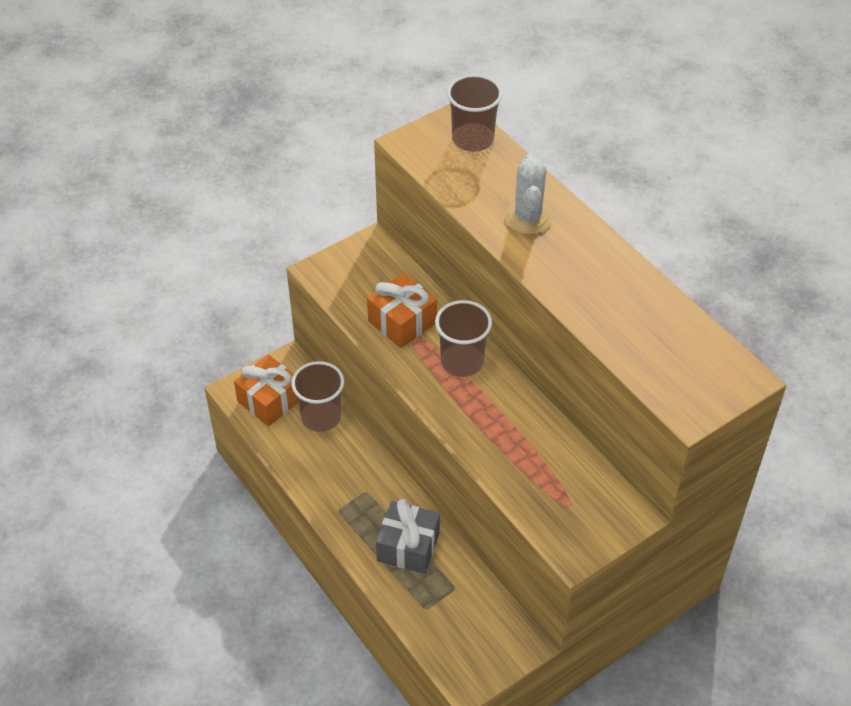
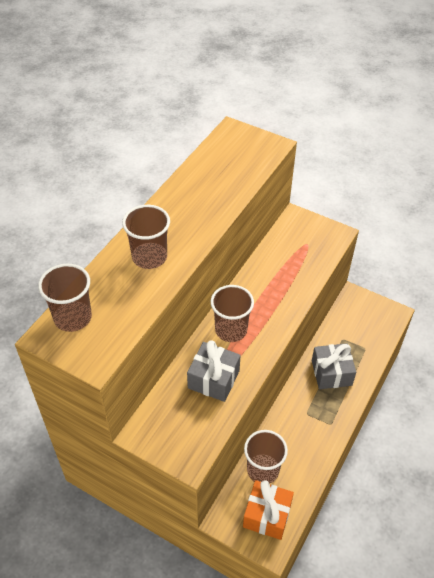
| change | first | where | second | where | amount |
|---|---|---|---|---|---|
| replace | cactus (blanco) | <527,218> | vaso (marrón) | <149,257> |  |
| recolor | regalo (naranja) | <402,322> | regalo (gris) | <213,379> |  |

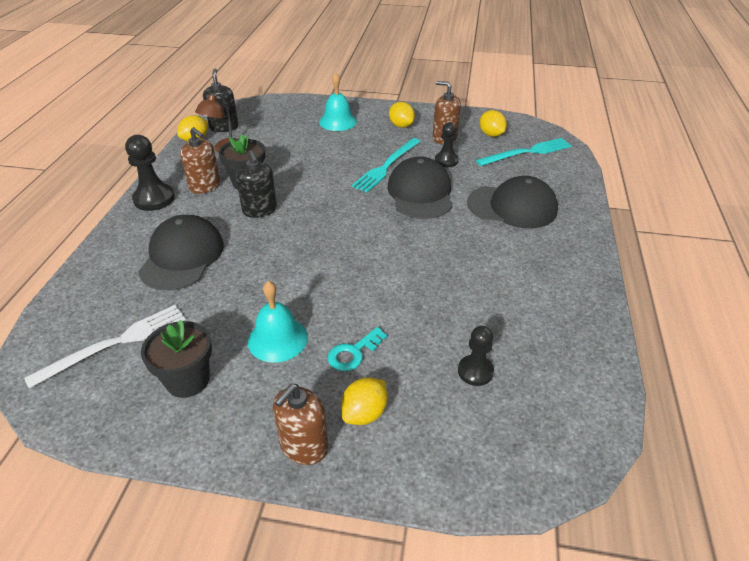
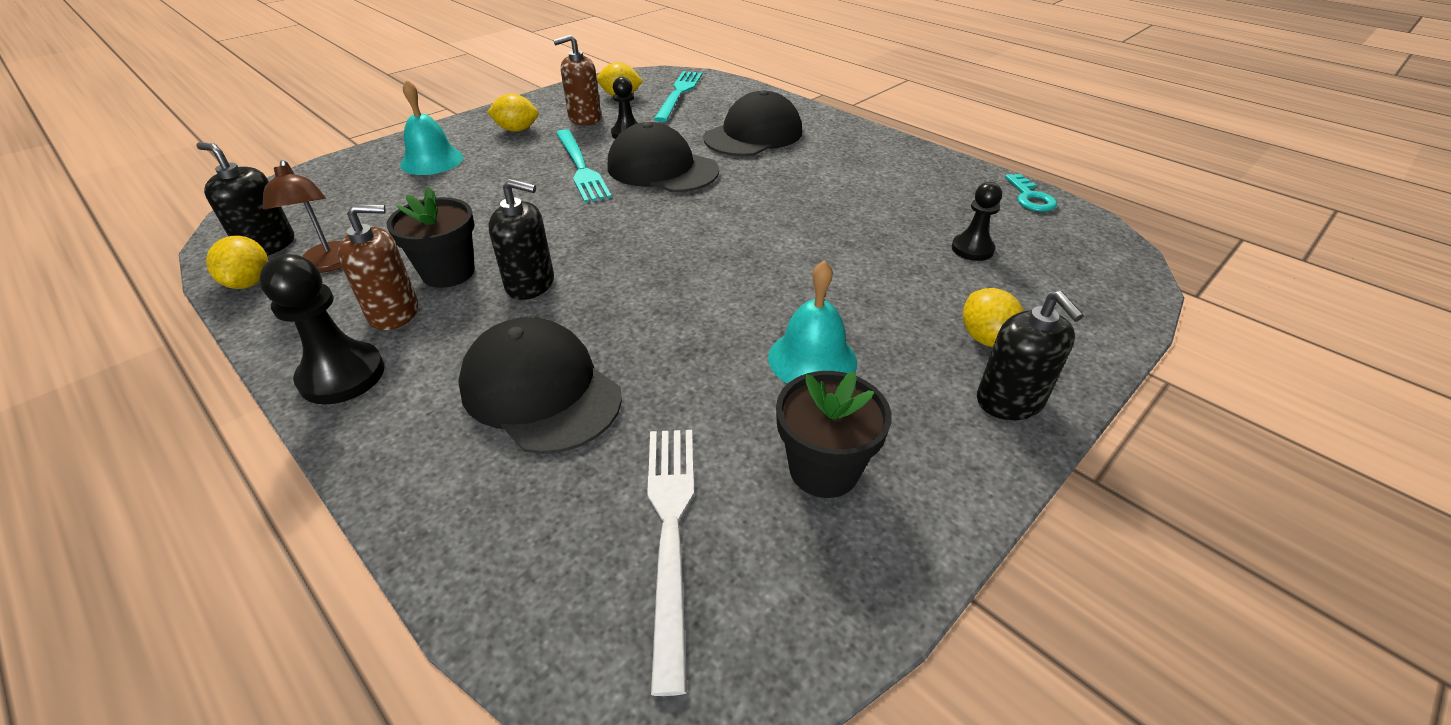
| change | first | where | second | where | amount |
|---|---|---|---|---|---|
| recolor | dispensador de jabón (marrón) | <303,446> | dispensador de jabón (negro) | <1009,401> |  |
| move | llave (turquesa) | <353,353> |  | <1030,197> |  |

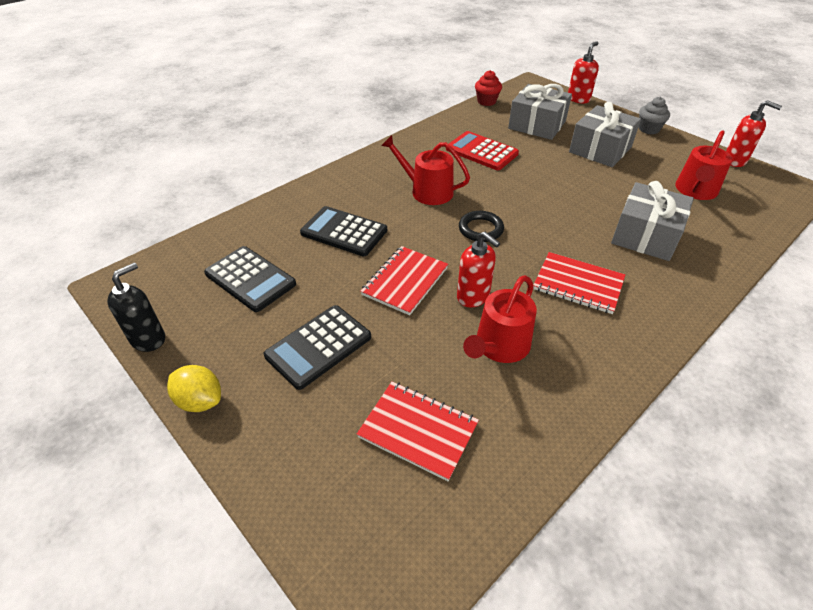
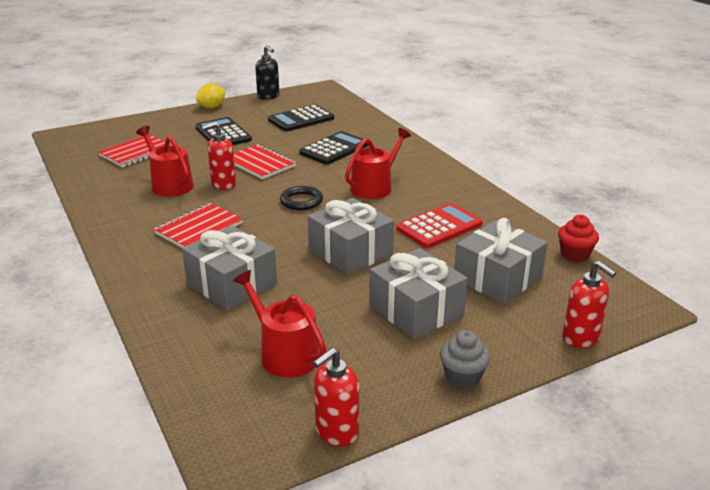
| change | first | where | second | where | amount |
|---|---|---|---|---|---|
| insert |  |  | regalo (gris) | <350,252> |  |

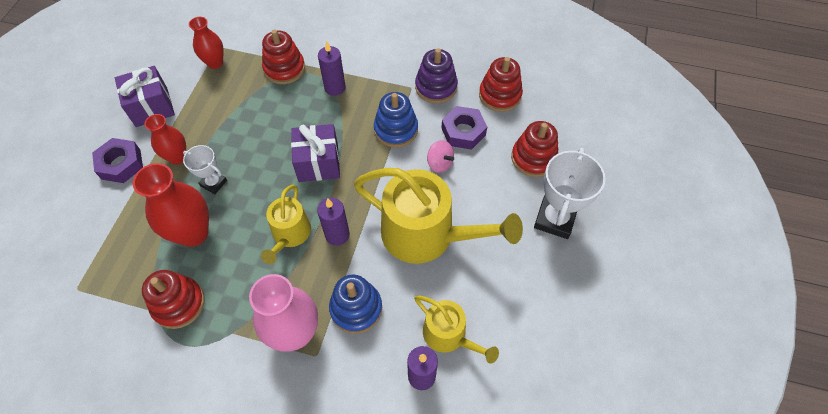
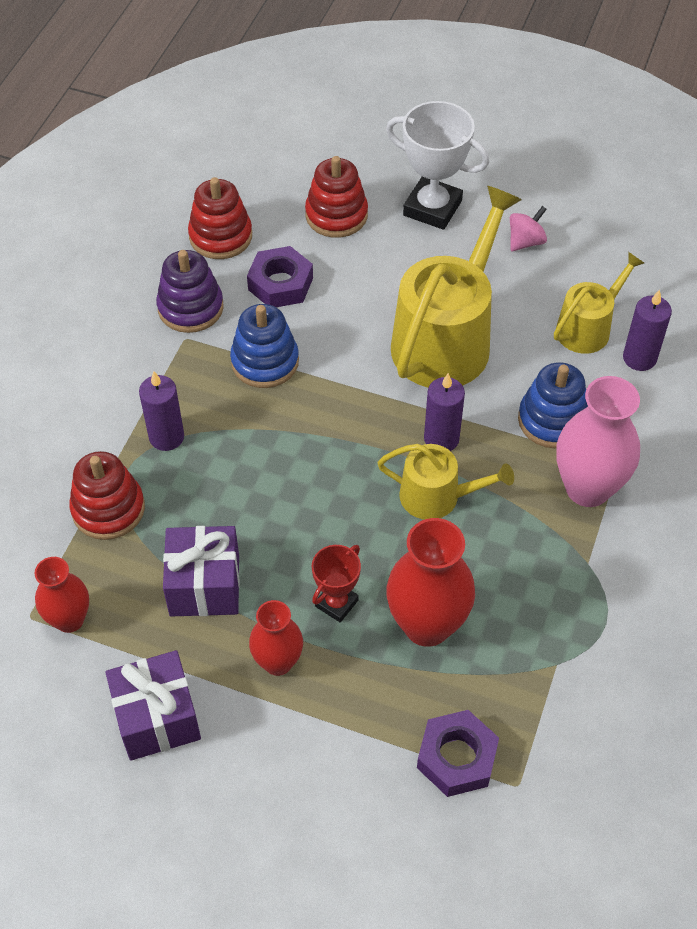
| change | first | where | second | where | amount |
|---|---|---|---|---|---|
| move | regalo (morado) | <318,163> |  | <204,585> |  |
| recolor | trofeo (blanco) | <213,183> | trofeo (rojo) | <336,603> |  |
| move | tuerca (morado) | <121,164> |  | <457,757> |  |
| move | peonza (rosa) | <439,163> |  | <525,242> |  |
| delete | juguete apilable (rojo) | <178,304> |  |  |  |

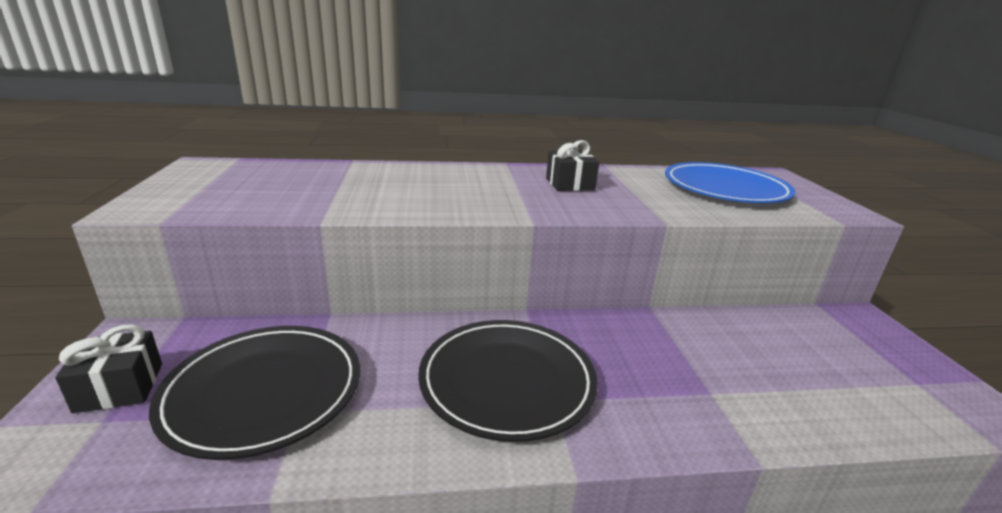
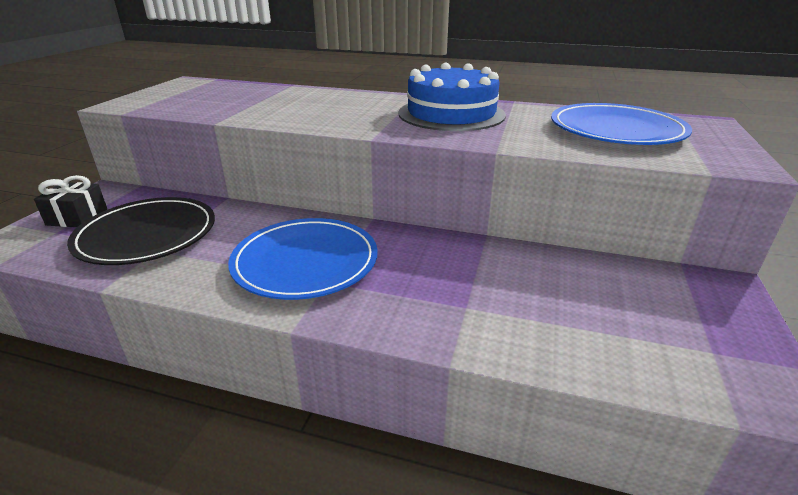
| change | first | where | second | where | amount |
|---|---|---|---|---|---|
| recolor | plato (negro) | <507,381> | plato (azul) | <305,262> |  |
| replace | regalo (negro) | <569,184> | tarta (azul) | <451,114> |  |

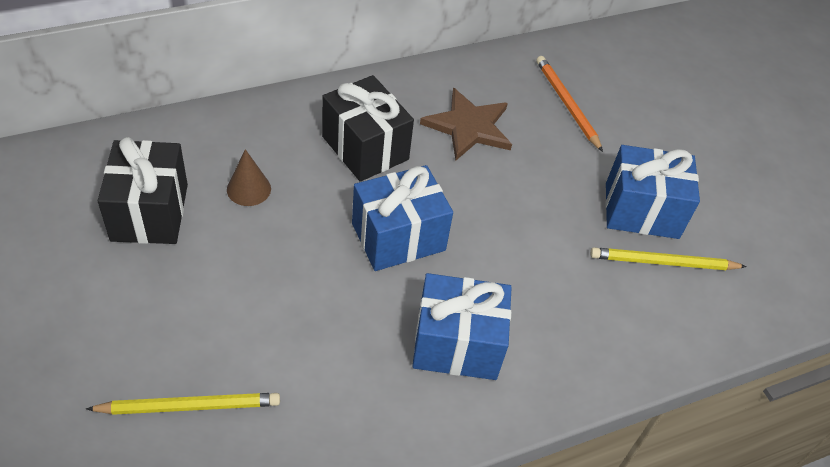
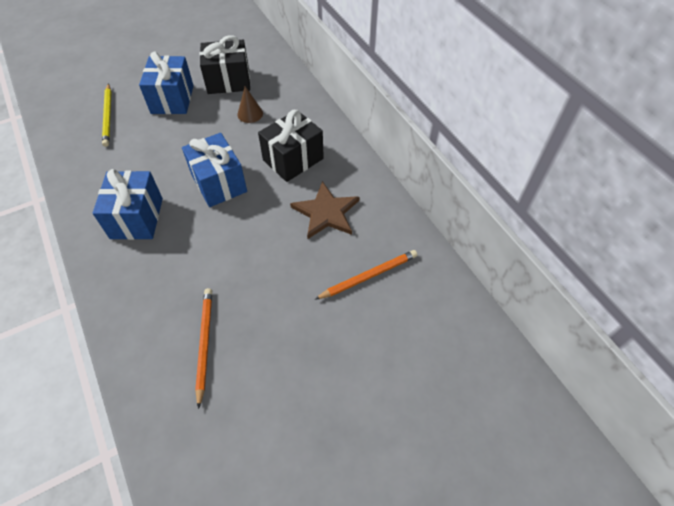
| change | first | where | second | where | amount |
|---|---|---|---|---|---|
| move | regalo (azul) | <641,211> |  | <172,99> |  |
| recolor | lápiz (amarillo) | <663,262> | lápiz (naranja) | <204,344> |  |

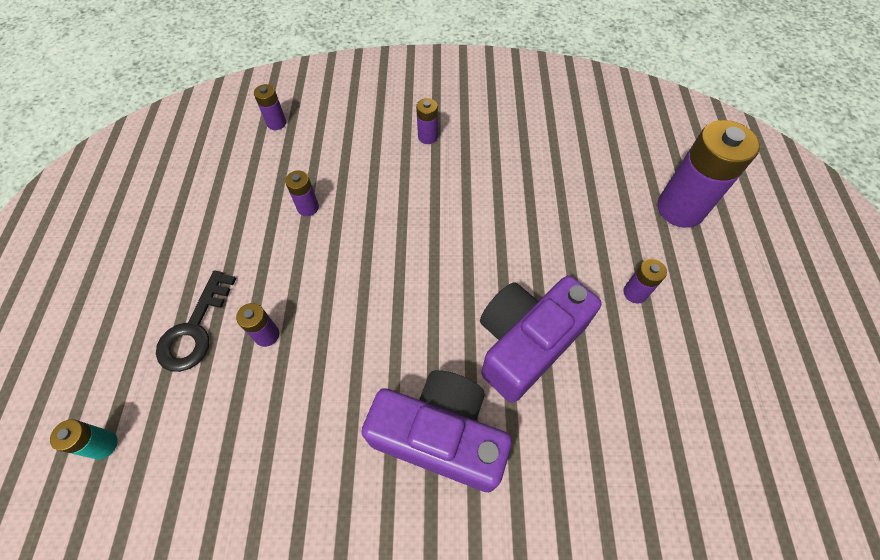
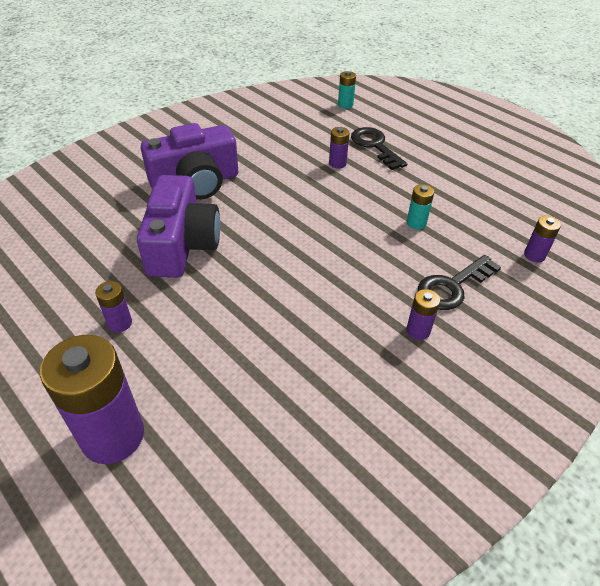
| change | first | where | second | where | amount |
|---|---|---|---|---|---|
| recolor | pila (morado) | <308,207> | pila (turquesa) | <416,223> |  |
| insert |  |  | llave (negro) | <453,286> |  |

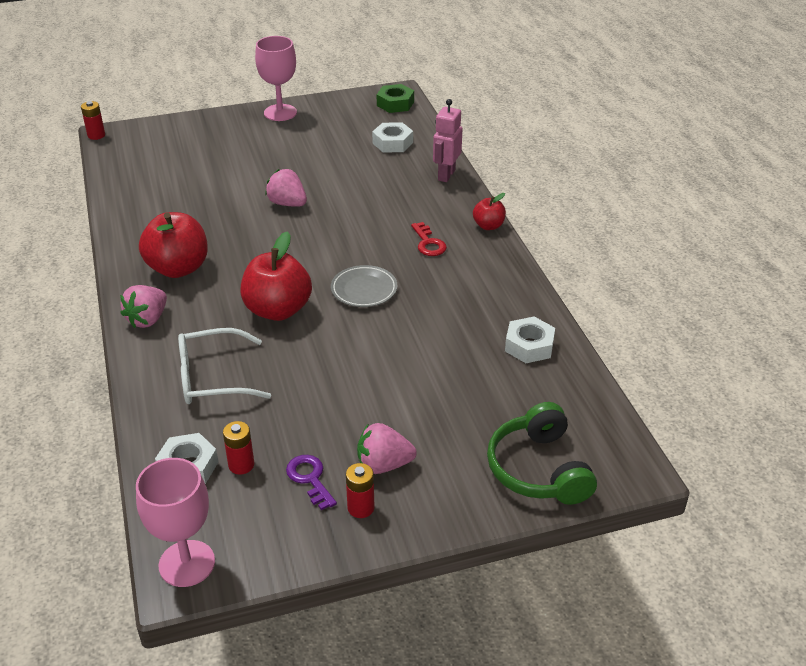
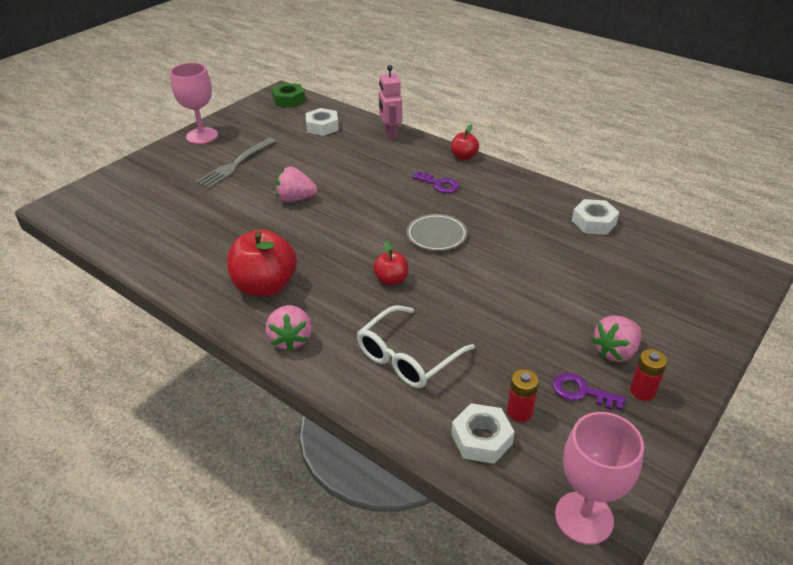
| change | first | where | second | where | amount |
|---|---|---|---|---|---|
| insert |  |  | tenedor (gris) | <235,164> |  |
| resize | manzana (rojo) | <278,310> |  | <391,280> | x0.52 |
| recolor | llave (rojo) | <428,243> | llave (morado) | <439,184> |  |
| delete | pila (rojo) | <96,135> |  |  |  |
| delete | auriculares (verde) | <538,469> |  |  |  |

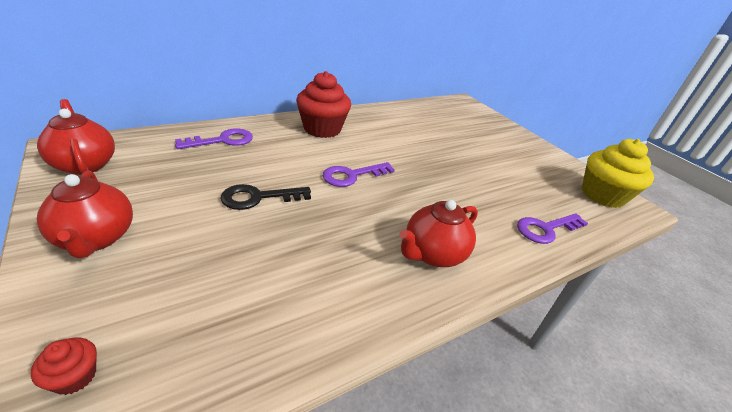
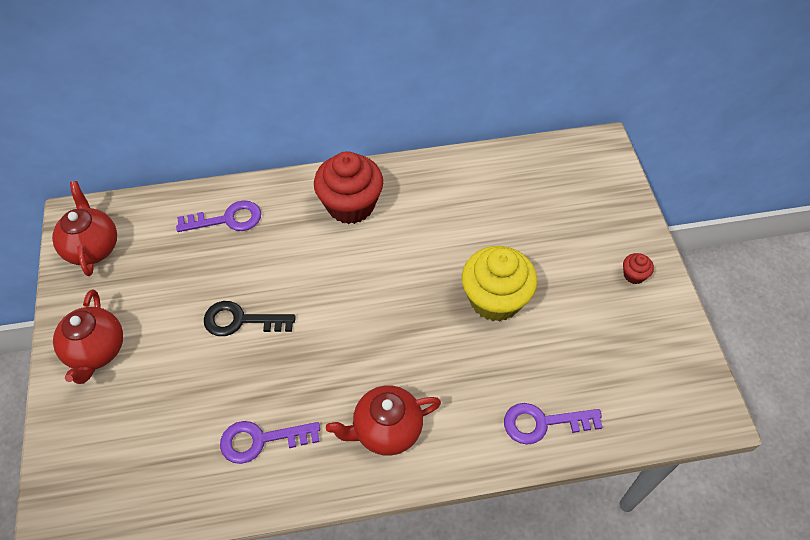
| change | first | where | second | where | amount |
|---|---|---|---|---|---|
| move | llave (morado) | <352,175> |  | <261,440> |  |
| move | magdalena (amarillo) | <602,195> |  | <495,299> |  |
| move | magdalena (rojo) | <75,377> |  | <634,275> |  |

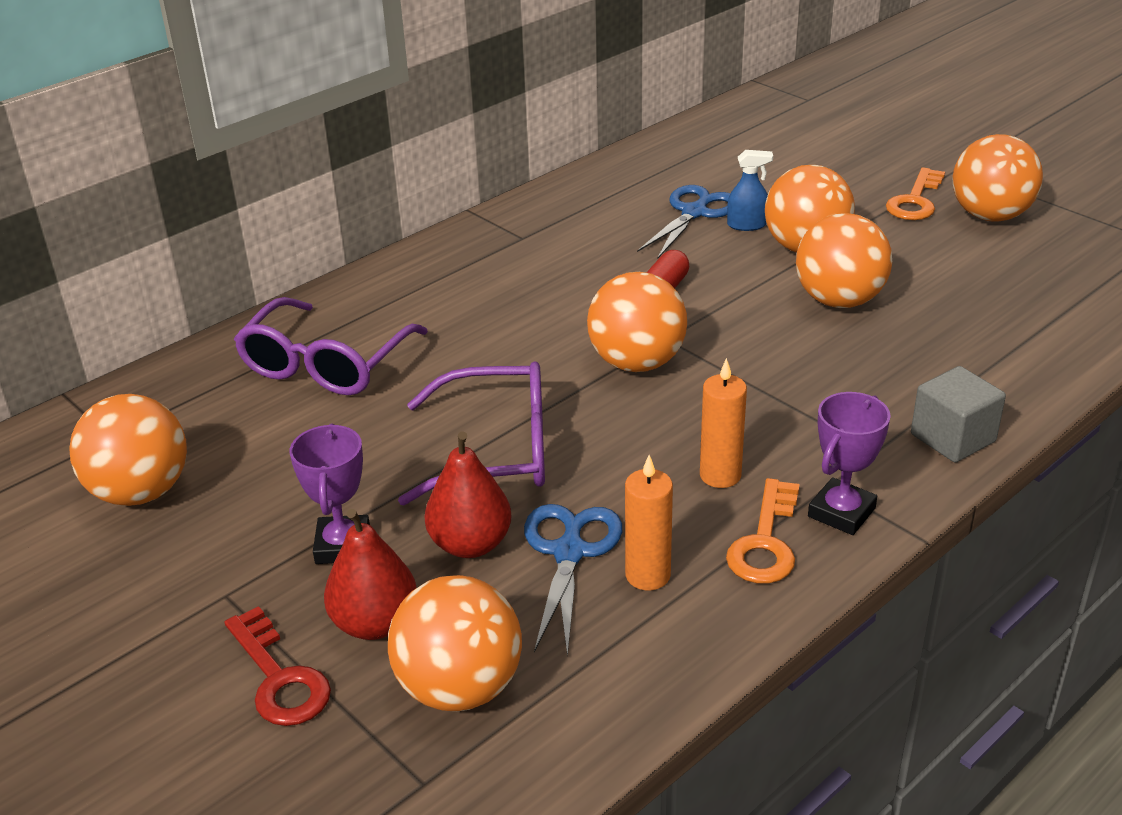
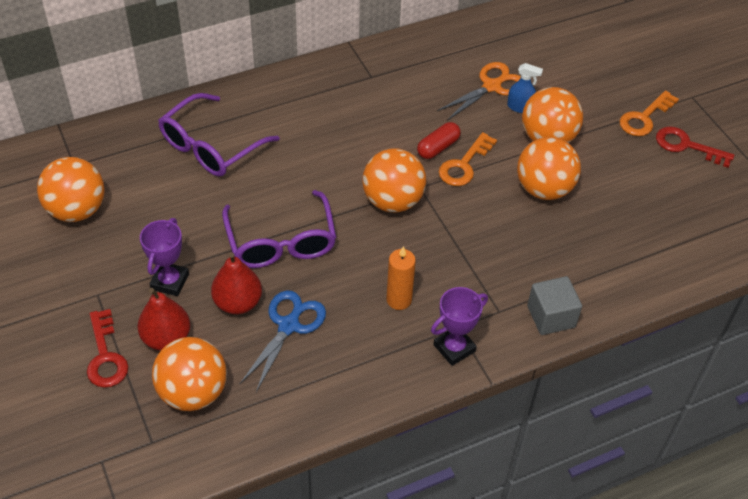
| change | first | where | second | where | amount |
|---|---|---|---|---|---|
| rotate | gafas (morado) | <497,451> |  | <281,242> | 60 degrees clockwise |
| recolor | tijeras (azul) | <694,213> | tijeras (naranja) | <491,86> |  |
| move | llave (naranja) | <765,541> |  | <464,165> |  |
| replace | pelota (naranja) | <990,216> | llave (rojo) | <687,146> |  |
| delete | vela (naranja) | <647,575> |  |  |  |

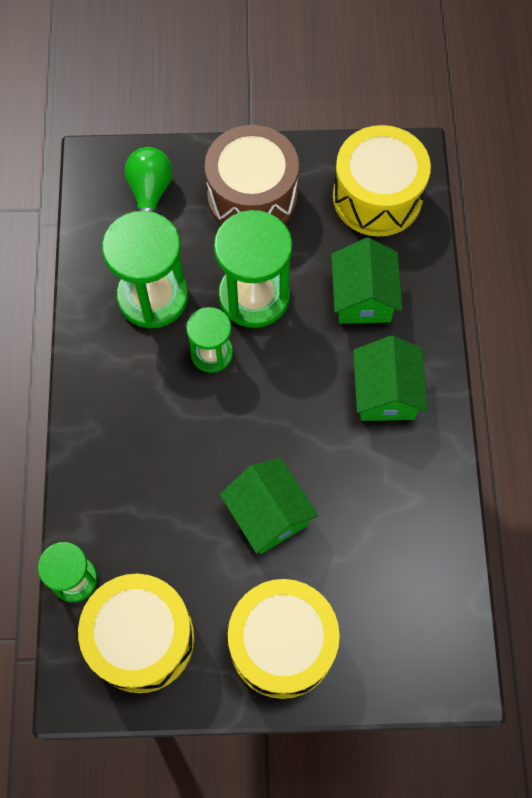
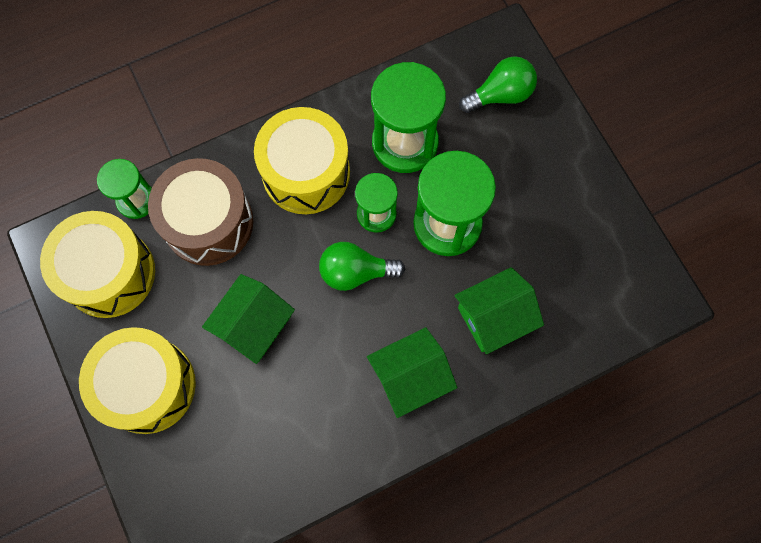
| change | first | where | second | where | amount |
|---|---|---|---|---|---|
| move | tambor (marrón) | <252,196> |  | <208,222> |  |
| move | tambor (amarillo) | <377,197> |  | <306,173> |  |
| insert |  |  | bombilla (verde) | <355,272> |  |

